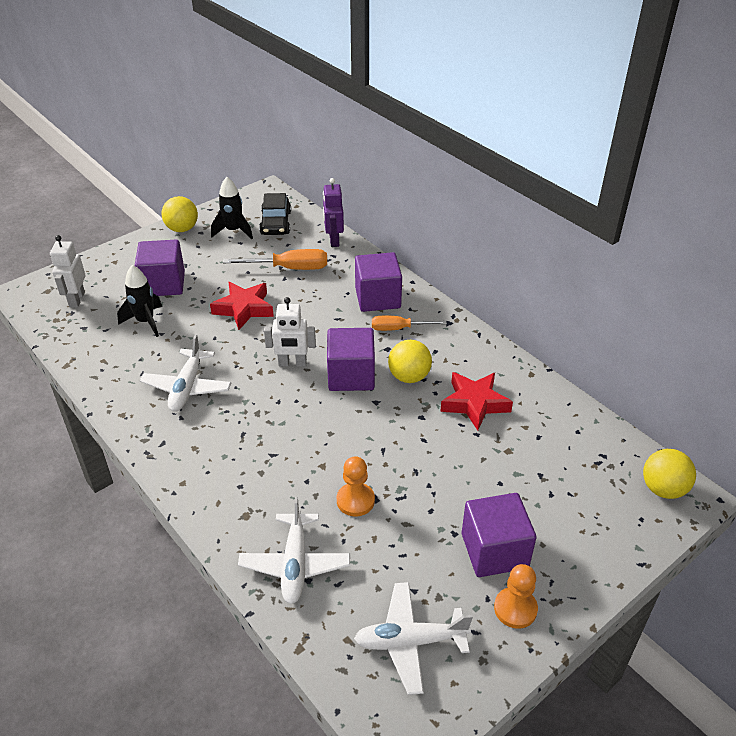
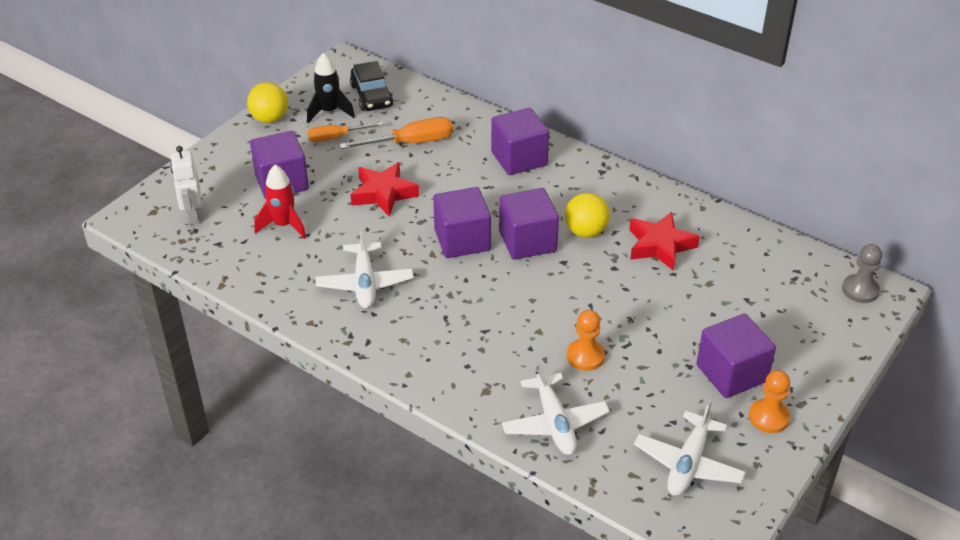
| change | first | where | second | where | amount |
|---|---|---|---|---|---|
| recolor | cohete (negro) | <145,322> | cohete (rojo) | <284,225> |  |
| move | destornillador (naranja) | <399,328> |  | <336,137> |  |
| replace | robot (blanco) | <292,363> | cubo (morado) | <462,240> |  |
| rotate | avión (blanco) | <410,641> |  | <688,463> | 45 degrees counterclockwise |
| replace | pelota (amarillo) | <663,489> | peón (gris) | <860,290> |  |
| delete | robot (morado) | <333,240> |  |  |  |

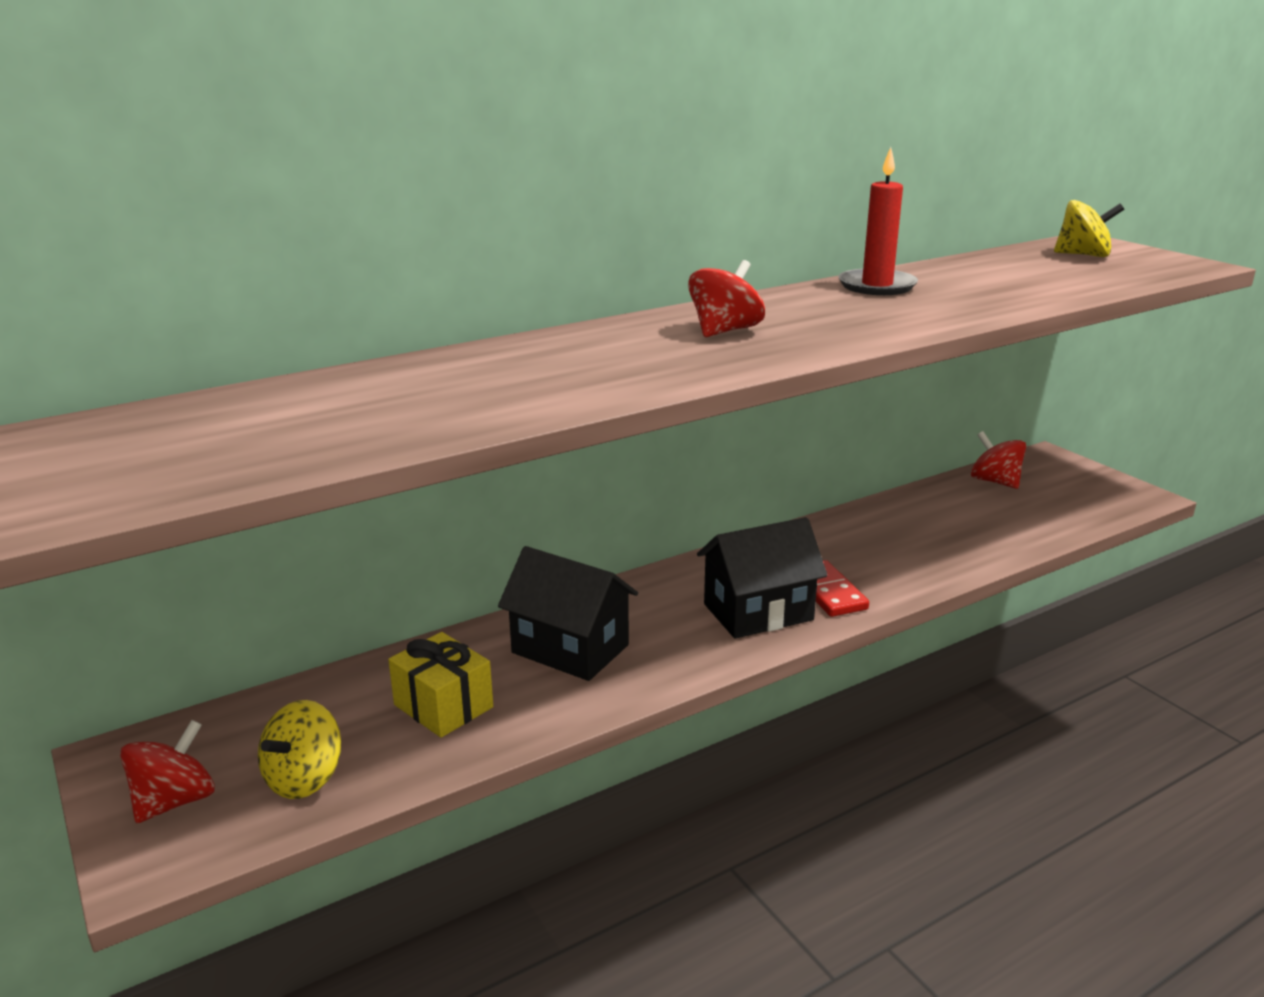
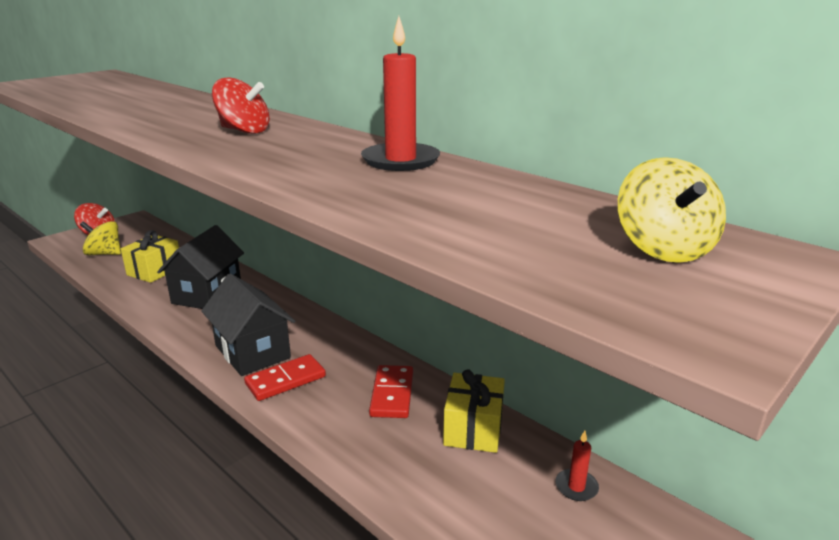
| change | first | where | second | where | amount |
|---|---|---|---|---|---|
| insert |  |  | ficha de dominó (rojo) | <392,394> |  |
| insert |  |  | regalo (amarillo) | <473,429> |  |
| replace | peonza (rojo) | <995,482> | vela (rojo) | <576,487> |  |

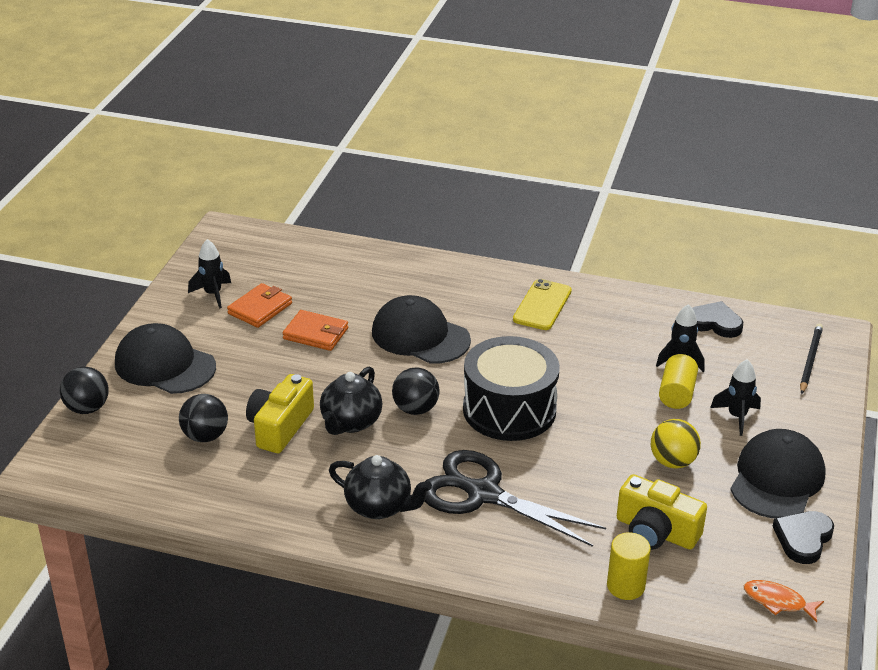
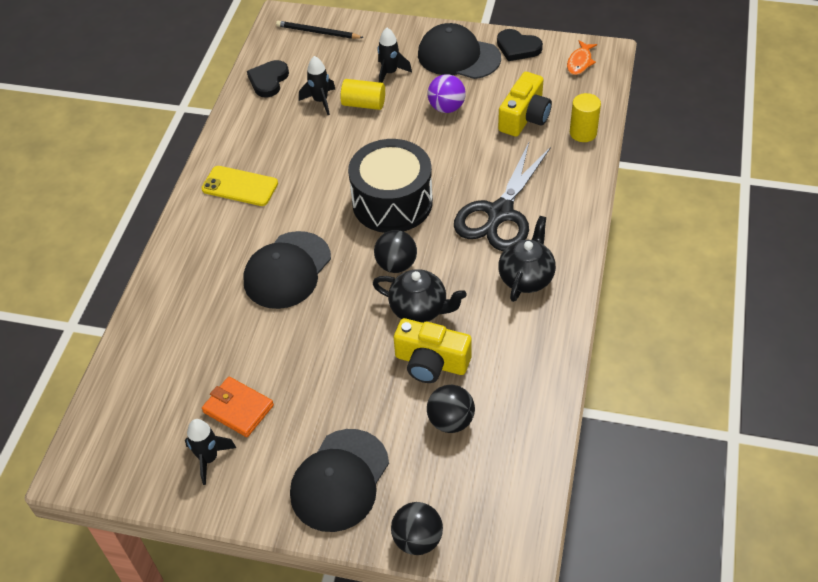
| change | first | where | second | where | amount |
|---|---|---|---|---|---|
| recolor | pelota (amarillo) | <672,462> | pelota (morado) | <446,107> |  |
| delete | cartera (naranja) | <315,334> |  |  |  |

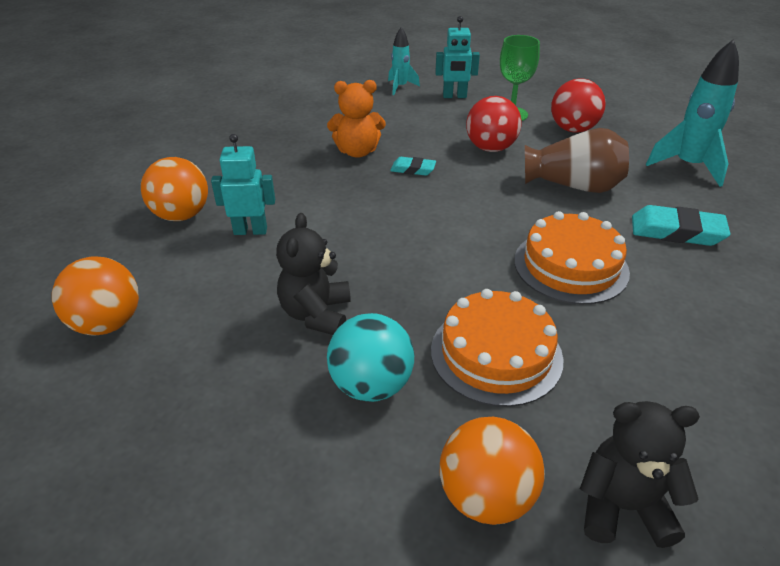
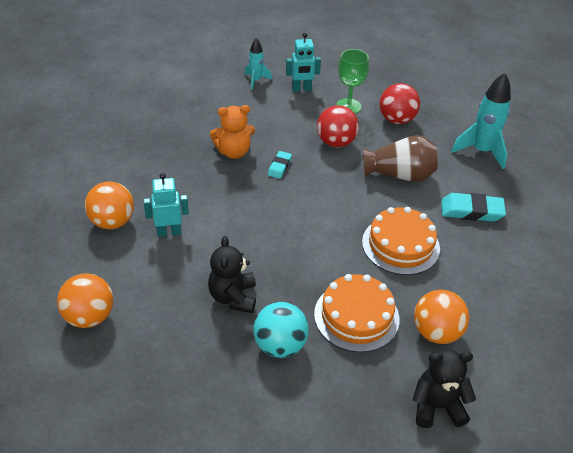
| change | first | where | second | where | amount |
|---|---|---|---|---|---|
| rotate | goma de borrar (turquesa) | <413,169> |  | <279,167> | 75 degrees counterclockwise |
| move | pelota (naranja) | <486,496> |  | <436,332> |  |

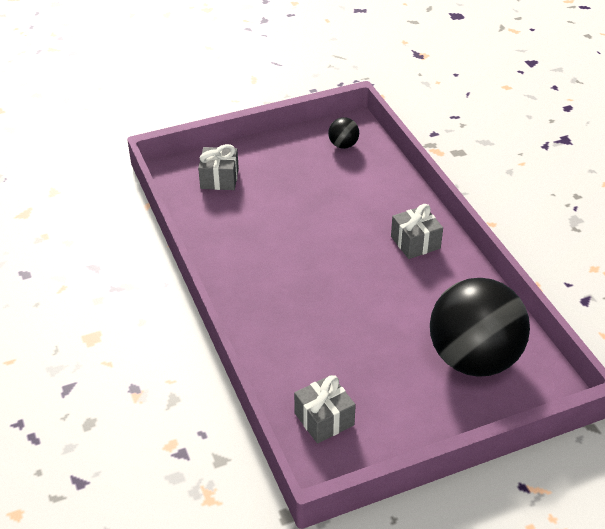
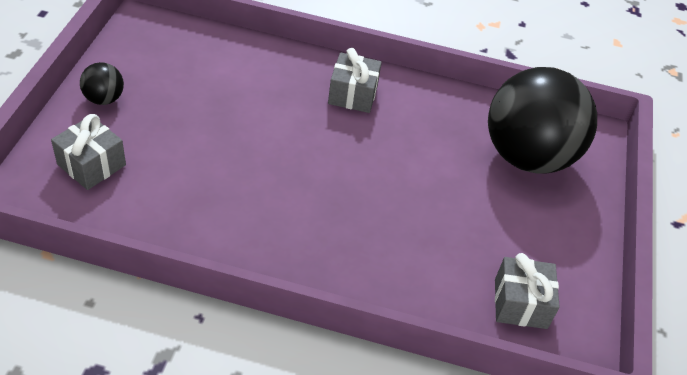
| change | first | where | second | where | amount |
|---|---|---|---|---|---|
| move | pelota (negro) | <343,145> |  | <104,99> |  |

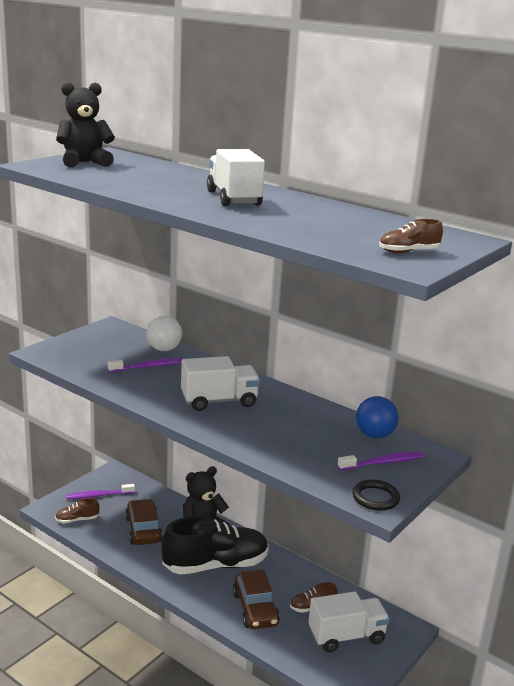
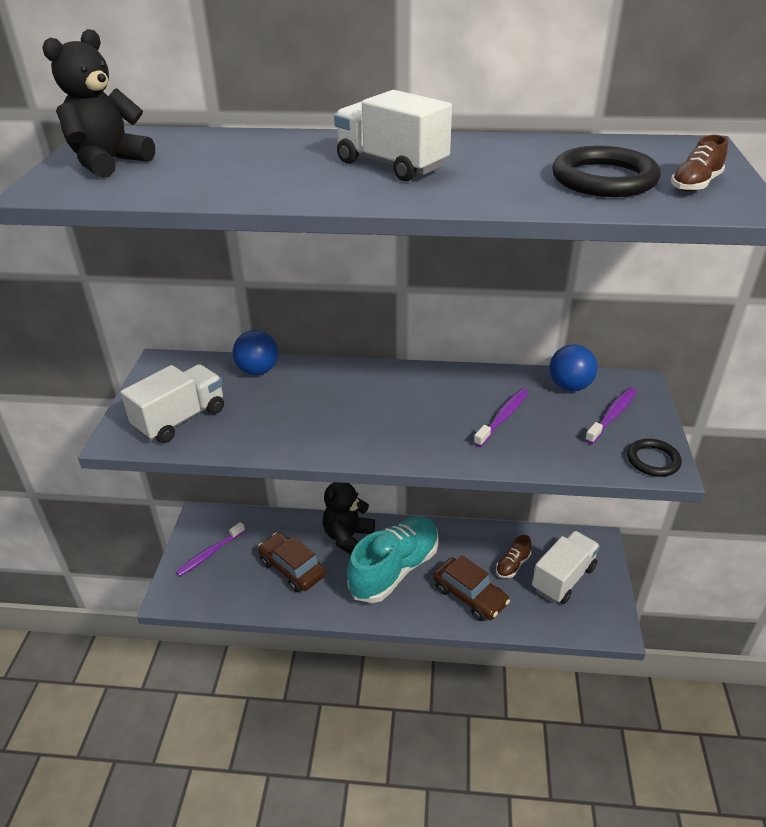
| change | first | where | second | where | amount |
|---|---|---|---|---|---|
| move | camión (blanco) | <219,401> |  | <180,419> |  |
| recolor | pelota (blanco) | <164,349> | pelota (azul) | <258,371> |  |
| recolor | zapato (negro) | <215,565> | zapato (turquesa) | <394,569> |  |
| move | cepillo de dientes (morado) | <148,367> |  | <503,417> |  |
| insert |  |  | anillo (negro) | <604,179> |  |
| delete | zapato (marrón) | <77,520> |  |  |  |

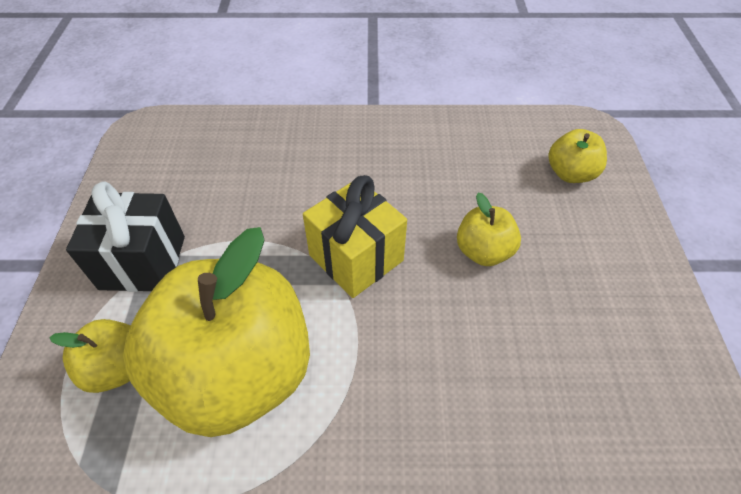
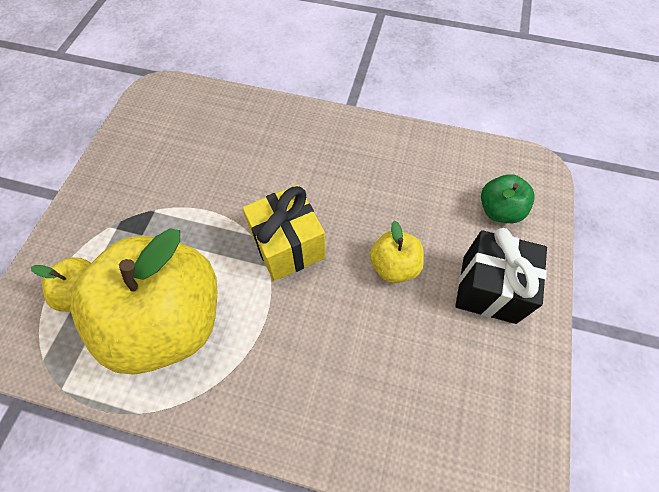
| change | first | where | second | where | amount |
|---|---|---|---|---|---|
| move | regalo (negro) | <143,262> |  | <489,289> |  |
| recolor | manzana (amarillo) | <570,173> | manzana (verde) | <499,210> |  |

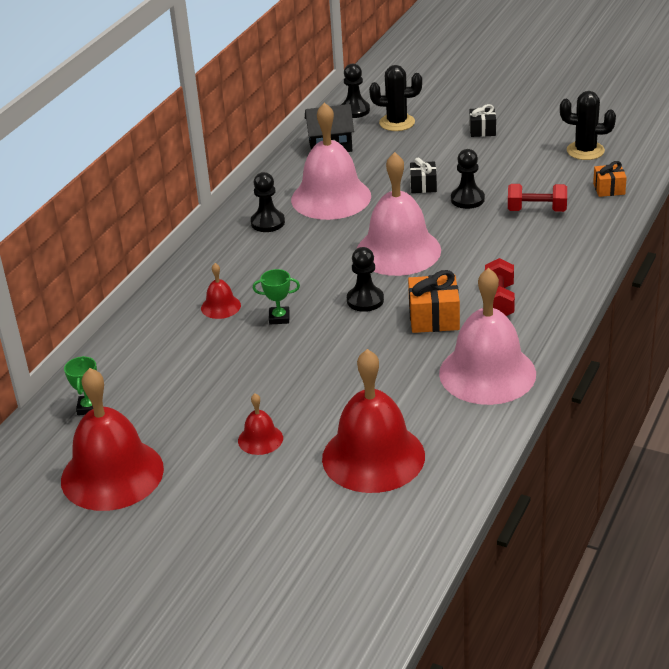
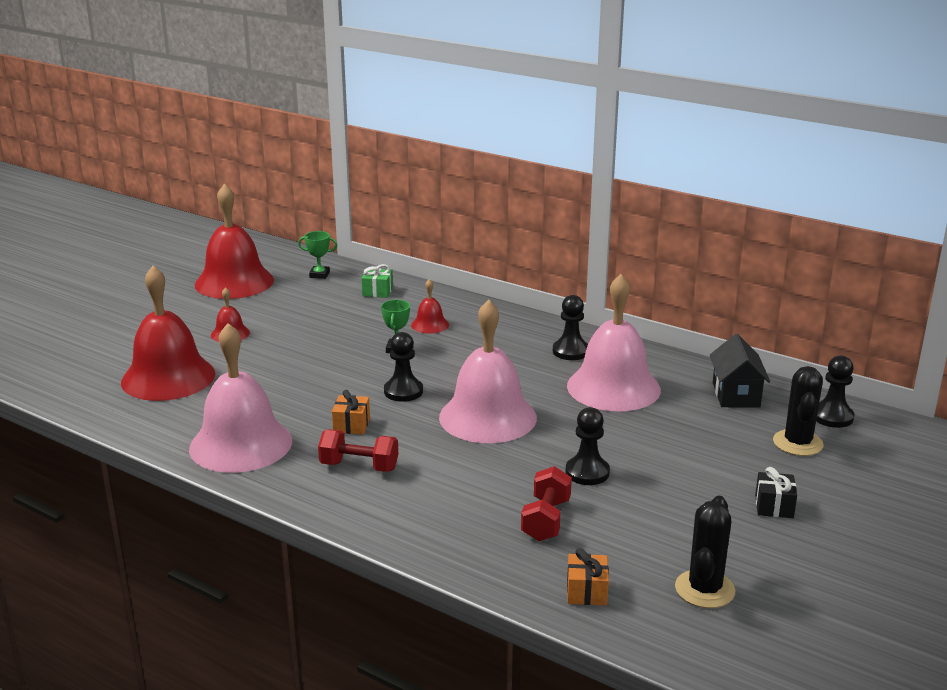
| change | first | where | second | where | amount |
|---|---|---|---|---|---|
| resize | regalo (naranja) | <434,318> |  | <351,425> | x0.64 |
| insert |  |  | regalo (verde) | <377,291> |  |
| delete | regalo (negro) | <423,186> |  |  |  |

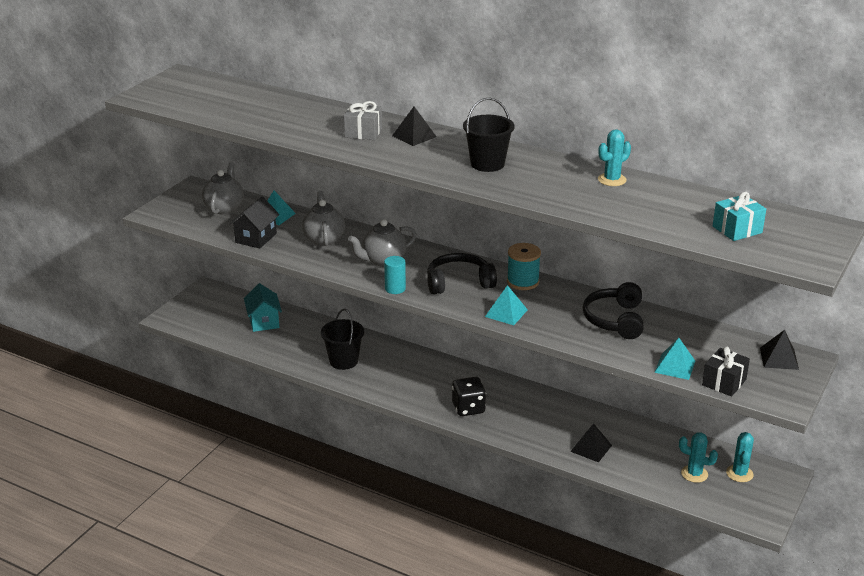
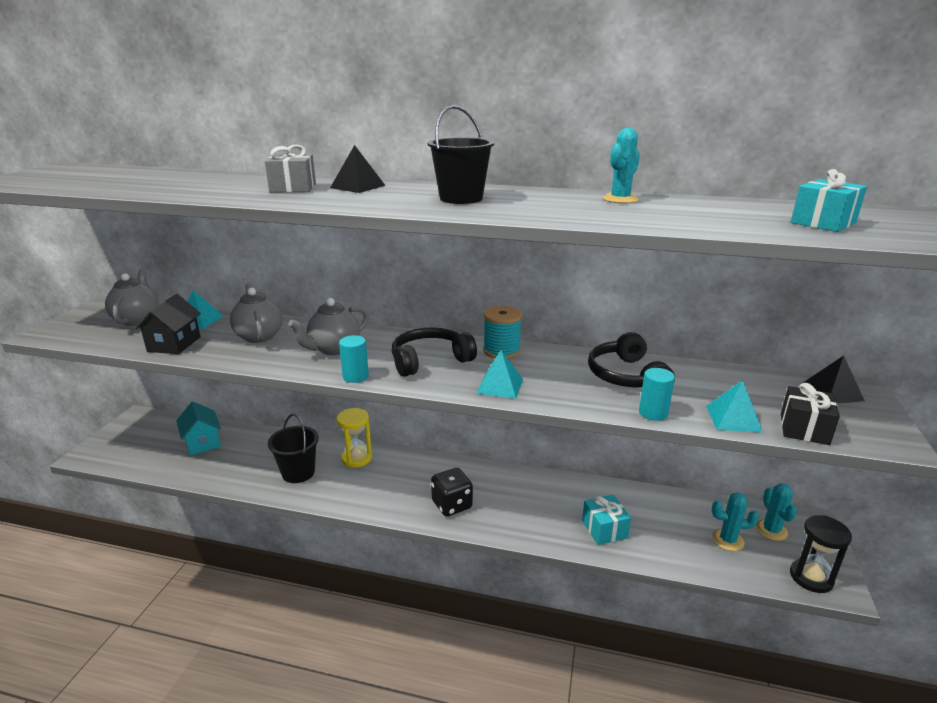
| change | first | where | second | where | amount |
|---|---|---|---|---|---|
| insert |  |  | reloj de arena (amarillo) | <356,458> |  |
| replace | pirámide (negro) | <591,448> | regalo (turquesa) | <604,529> |  |
| insert |  |  | cilindro (turquesa) | <653,413> |  |
| insert |  |  | reloj de arena (negro) | <811,577> |  |

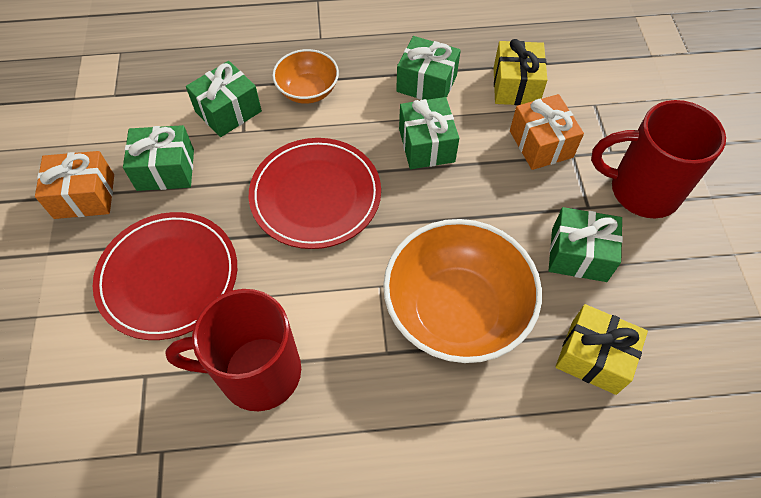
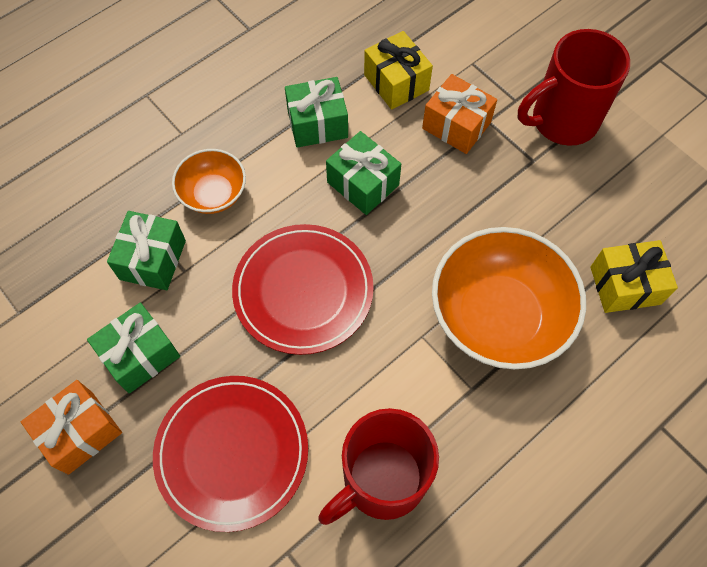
| change | first | where | second | where | amount |
|---|---|---|---|---|---|
| delete | regalo (verde) | <579,255> |  |  |  |

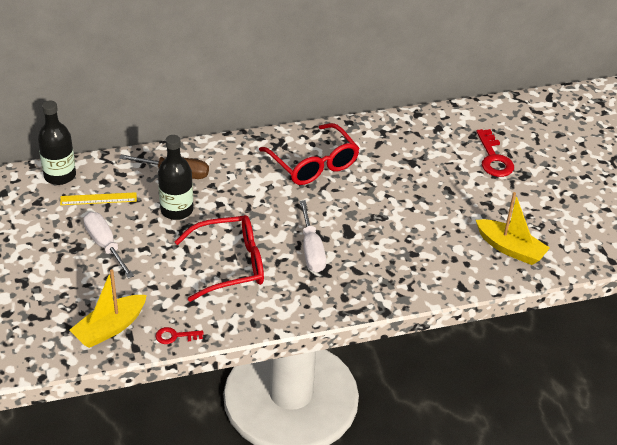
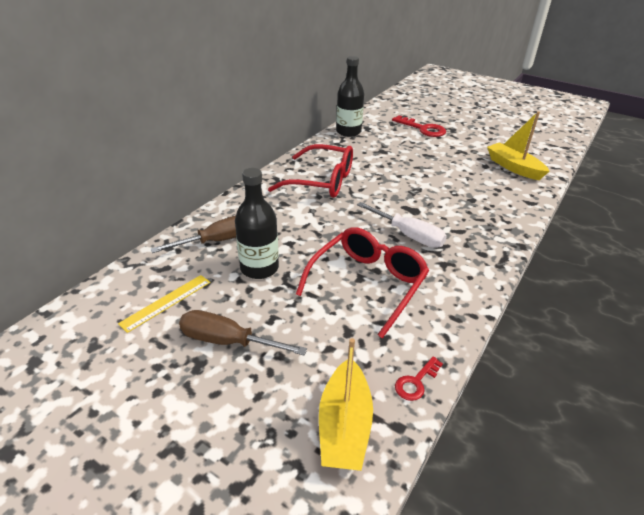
| change | first | where | second | where | amount |
|---|---|---|---|---|---|
| recolor | destornillador (blanco) | <105,245> | destornillador (marrón) | <228,341> |  |
| move | botella (negro) | <60,176> |  | <348,132> |  |
| rotate | barco (amarillo) | <510,249> |  | <513,167> | 120 degrees counterclockwise |

